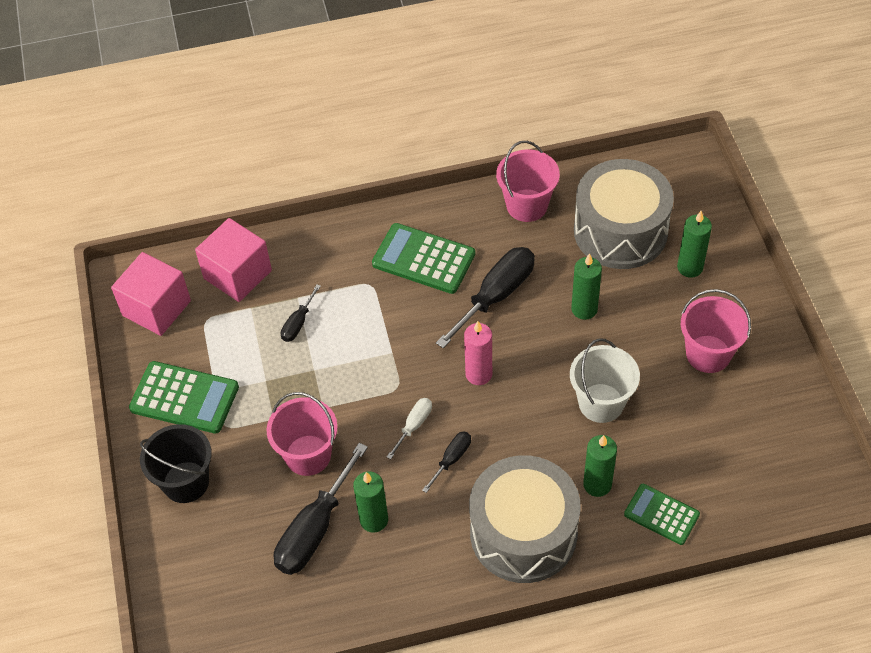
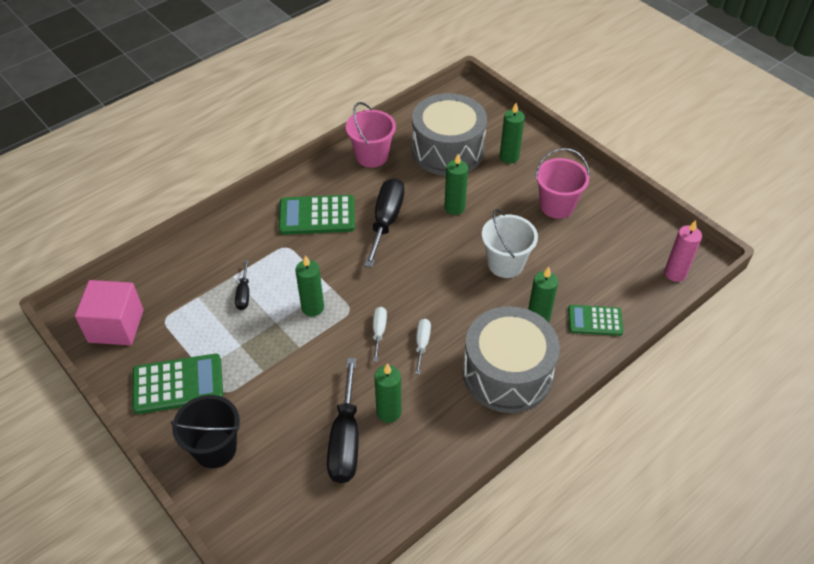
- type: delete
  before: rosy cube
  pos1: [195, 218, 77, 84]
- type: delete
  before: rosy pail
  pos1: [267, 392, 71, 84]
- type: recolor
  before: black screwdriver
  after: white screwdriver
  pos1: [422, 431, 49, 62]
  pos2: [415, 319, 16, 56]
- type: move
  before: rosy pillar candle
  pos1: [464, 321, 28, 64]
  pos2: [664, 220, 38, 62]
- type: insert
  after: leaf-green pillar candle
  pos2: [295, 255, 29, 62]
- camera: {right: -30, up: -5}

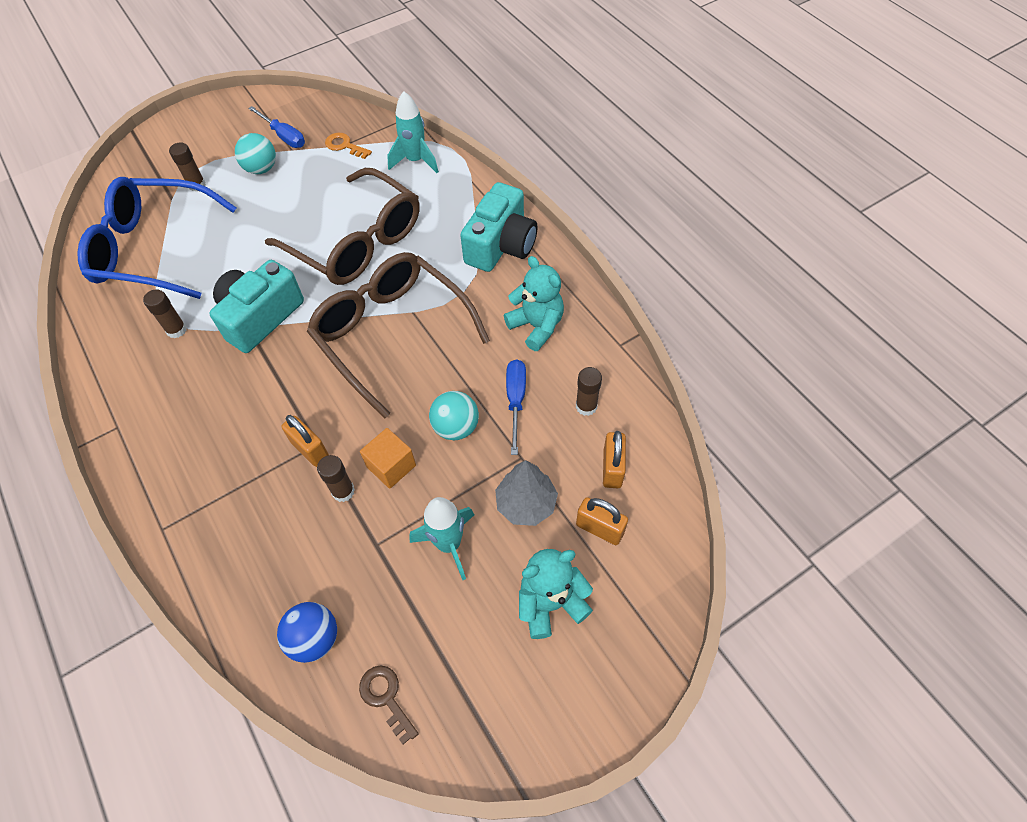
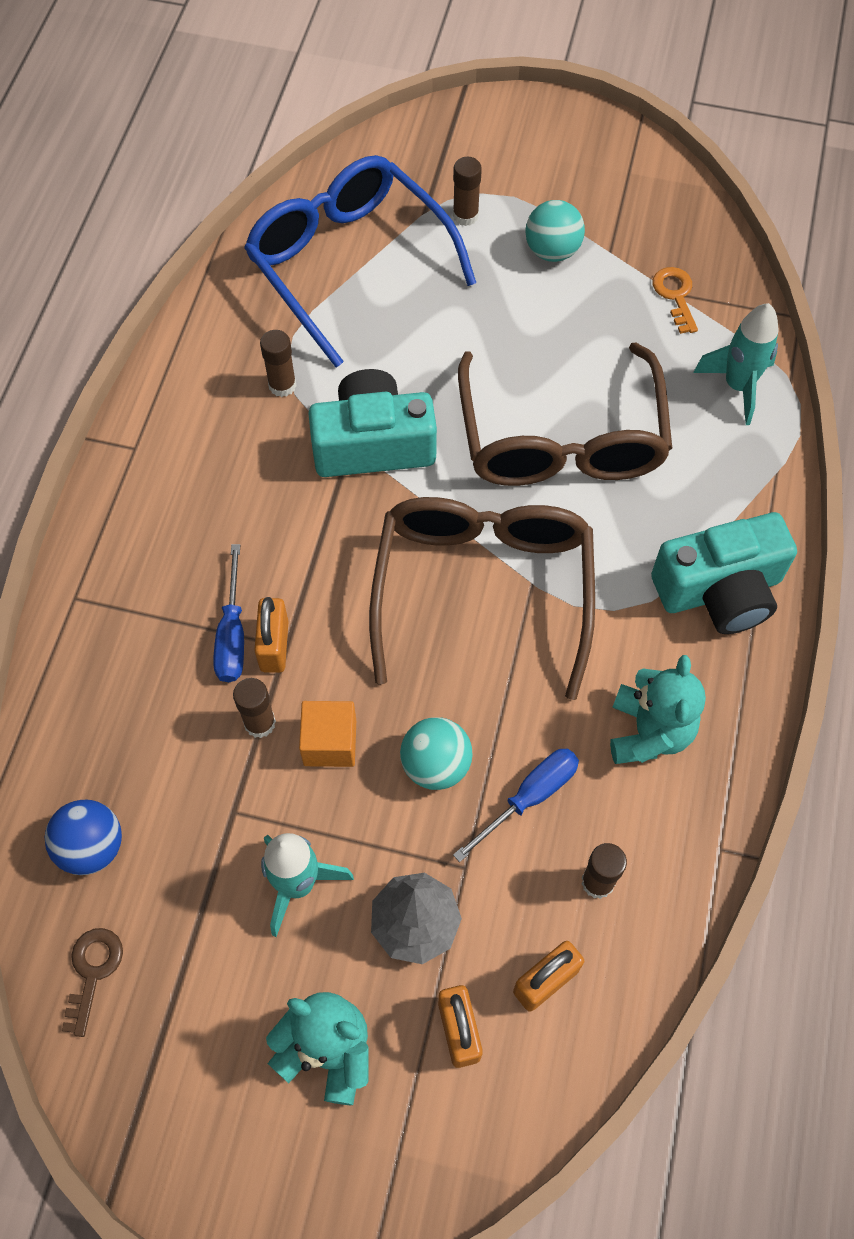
- type: move
  before: cobalt screwdriver
  pos1: [248, 106, 57, 42]
  pos2: [213, 544, 31, 138]
- camera: {right: 45, up: 5}

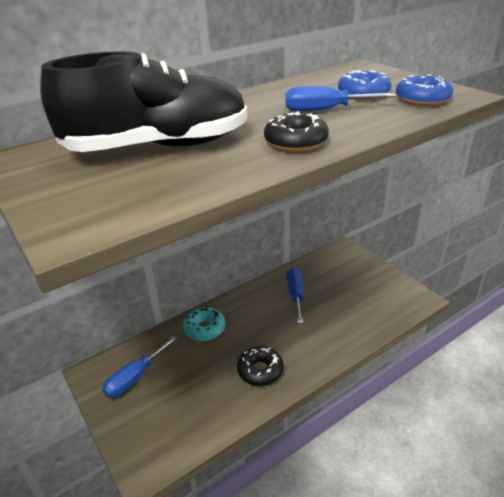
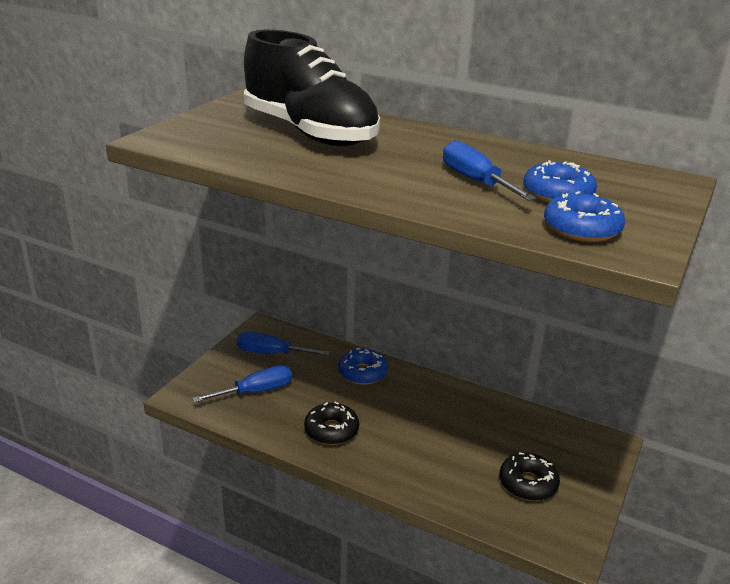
- type: recolor
  before: aqua donut
  after: cobalt donut
  pos1: [183, 307, 42, 34]
  pos2: [338, 348, 50, 37]
- type: move
  before: black donut
  pos1: [264, 111, 65, 41]
  pos2: [499, 452, 61, 49]
- type: move
  before: cobalt screwdriver
  pos1: [287, 268, 16, 56]
  pos2: [192, 365, 100, 38]
- camera: {right: 60, up: -5}

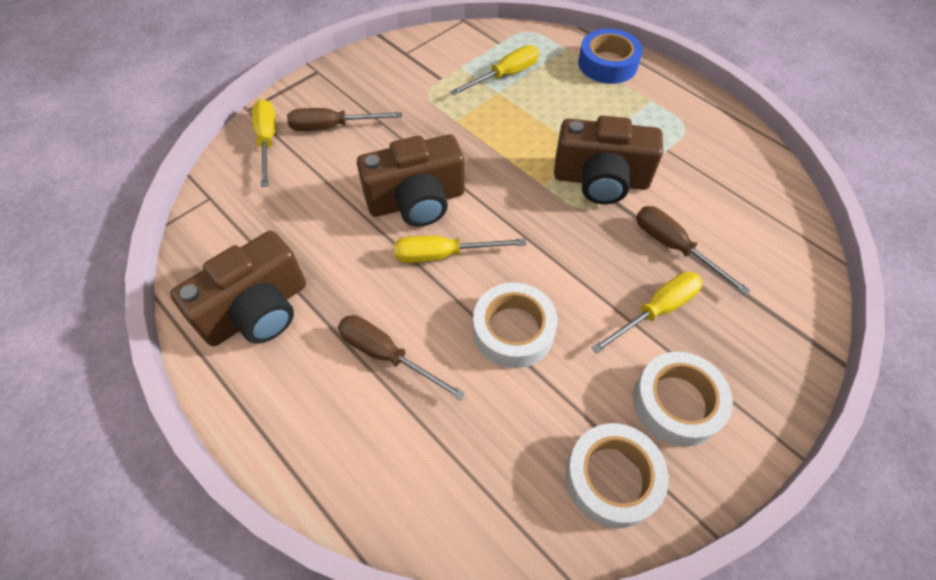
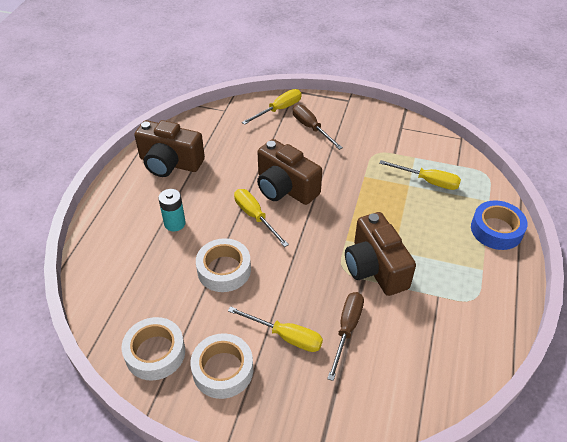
- type: replace
  before: dark brown screwdriver
  after: aqua battery
  pos1: [338, 315, 127, 85]
  pos2: [158, 189, 28, 42]
- camera: {right: 60, up: -10}

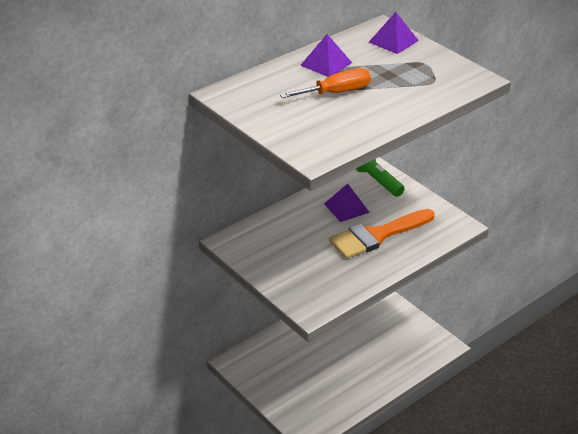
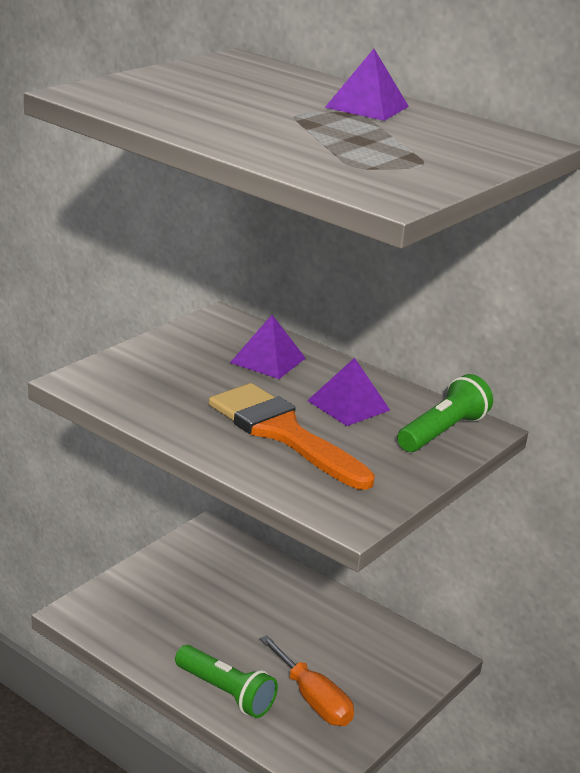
- type: move
  before: orange-coloured screwdriver
  pos1: [280, 68, 91, 30]
  pos2: [260, 635, 94, 91]
- type: move
  before: purple pyramid shape
  pos1: [369, 12, 50, 42]
  pos2: [230, 315, 76, 64]
- type: insert
  after: leaf-green pocket torch
  pos2: [175, 645, 103, 73]
- camera: {right: 75, up: -10}

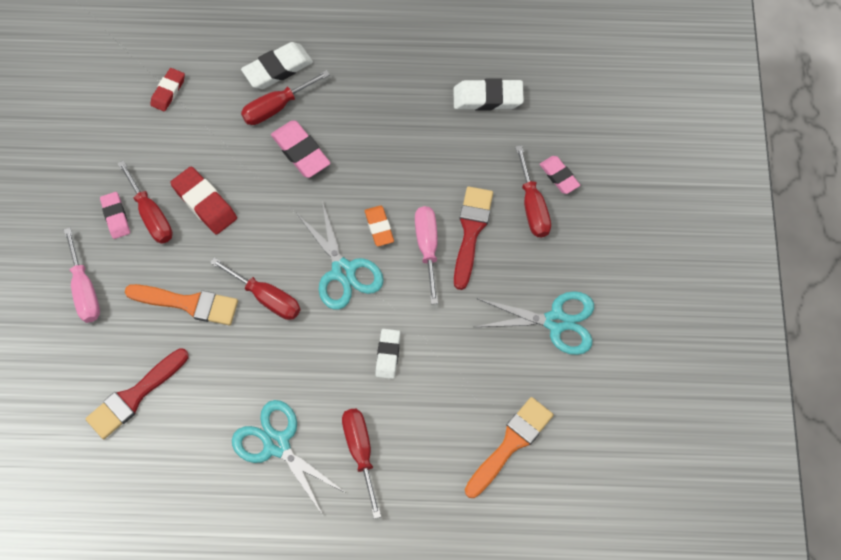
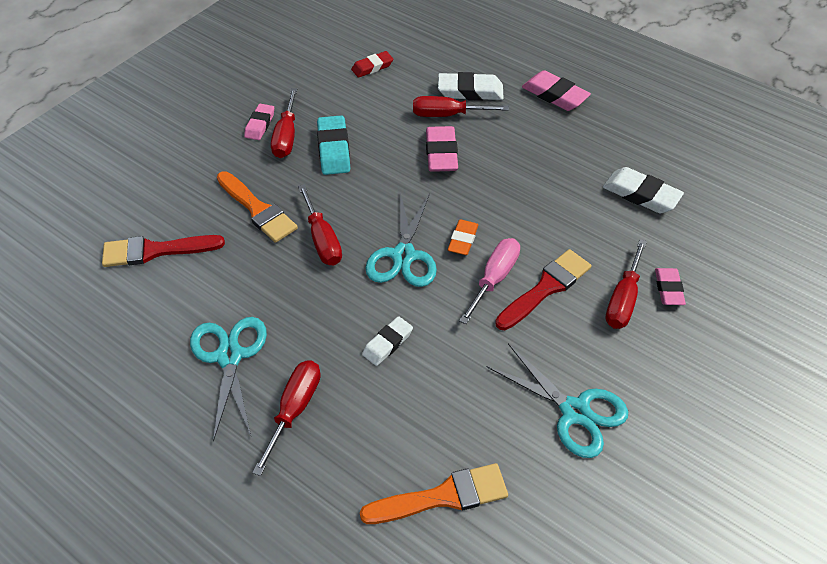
- type: delete
  before: rosy screwdriver
  pos1: [64, 228, 36, 95]
- type: recolor
  before: scarlet eraser
  after: aqua eraser
  pos1: [170, 167, 67, 68]
  pos2: [317, 115, 34, 60]
- type: insert
  after: rosy eraser
  pos2: [522, 70, 69, 41]
- camera: {right: 35, up: -15}

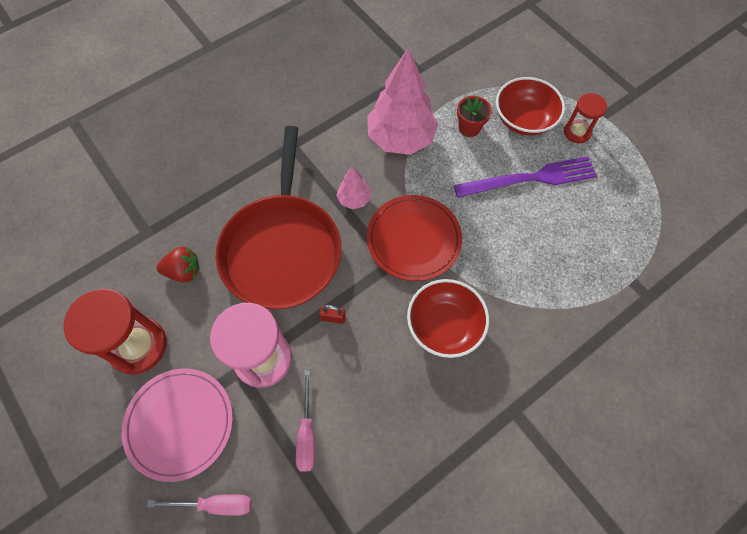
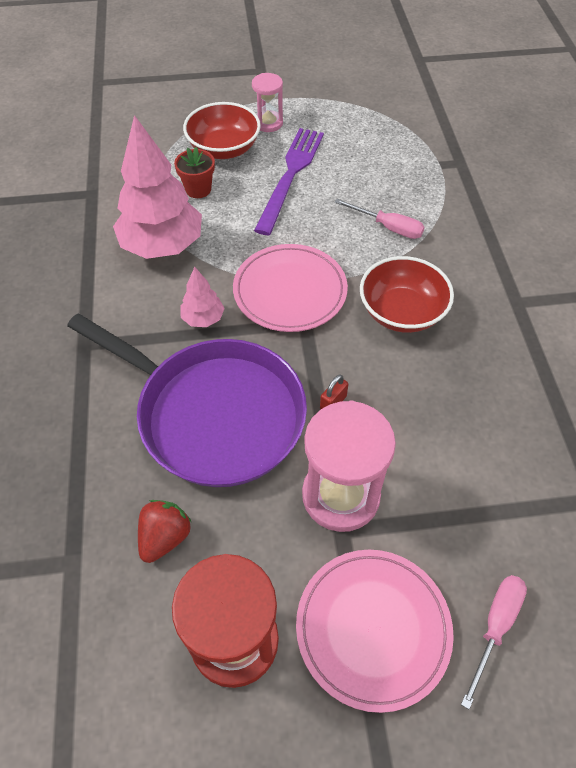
- type: recolor
  before: scarlet pan
  after: purple pan
  pos1: [216, 126, 126, 183]
  pos2: [67, 314, 240, 173]
- type: move
  before: rosy screwdriver
  pos1: [296, 371, 19, 101]
  pos2: [335, 199, 90, 40]
- type: recolor
  before: scarlet dinner plate
  after: rosy dinner plate
  pos1: [367, 195, 95, 86]
  pos2: [233, 244, 115, 88]
- type: recolor
  before: scarlet sandglass
  after: rosy sandglass
  pos1: [564, 93, 43, 50]
  pos2: [252, 73, 31, 59]
- camera: {right: -60, up: -10}

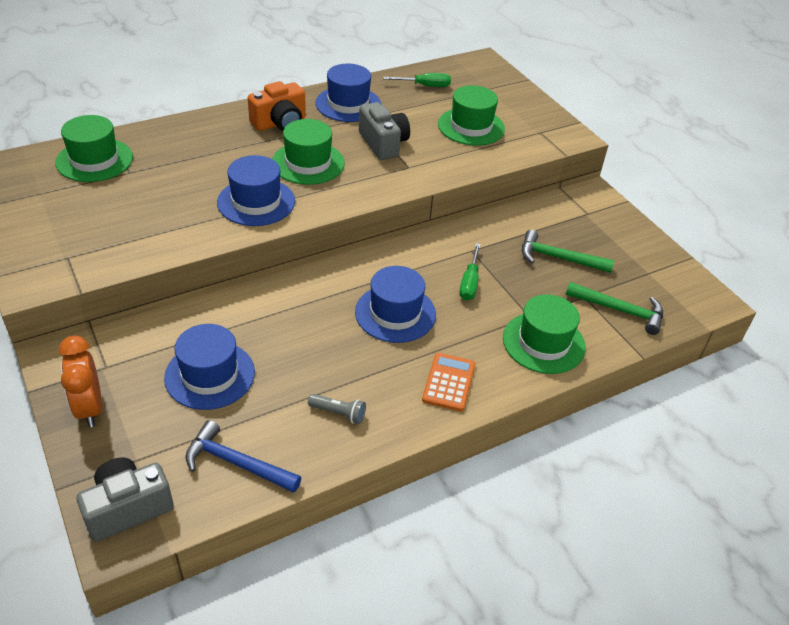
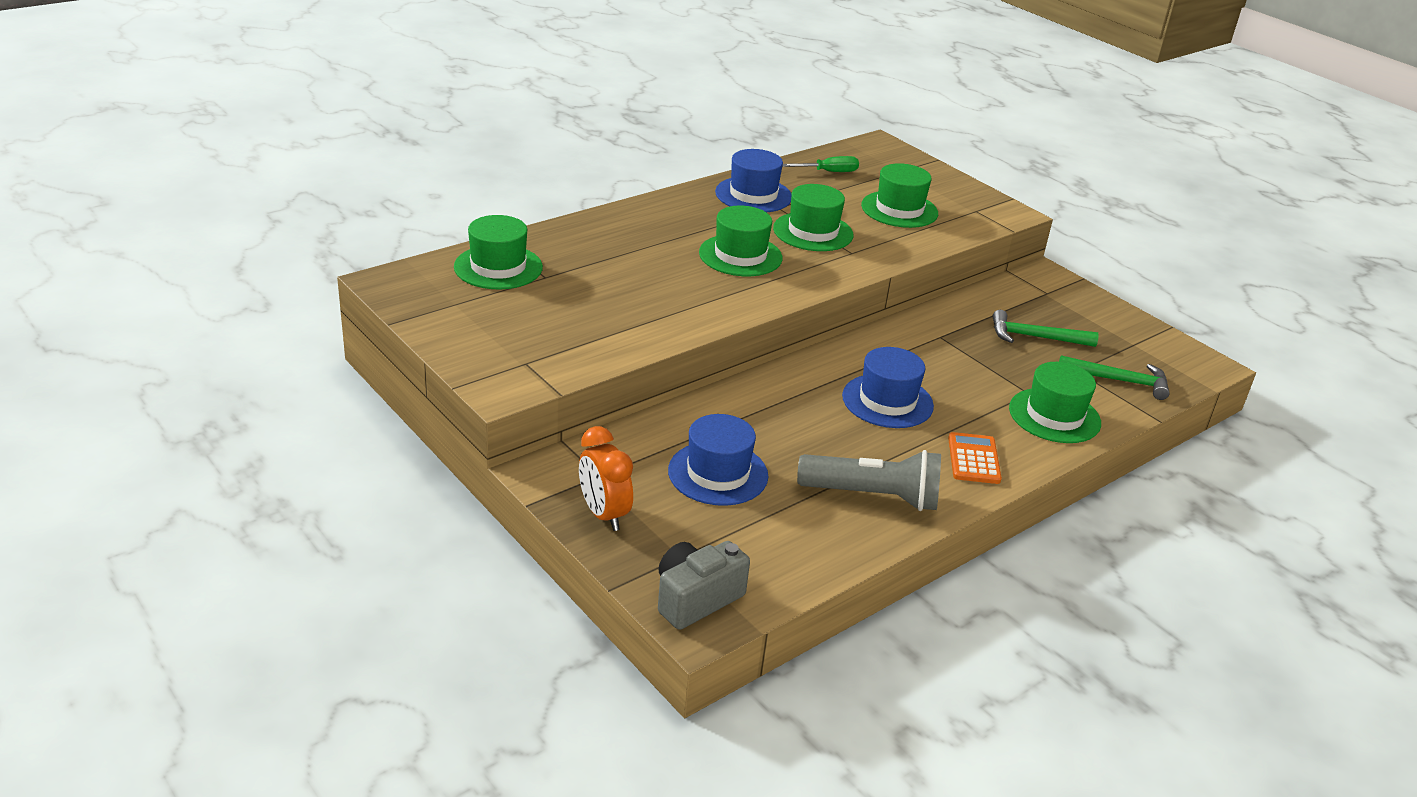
- type: delete
  before: cobalt carpenter's hammer
  pos1: [185, 420, 116, 73]
- type: delete
  before: cobalt tall hat
  pos1: [217, 155, 78, 71]
- type: delete
  before: orange-coloured photo camera
  pos1: [248, 81, 58, 50]
- type: resize
  before: ash-grey pocket torch
  pos1: [308, 394, 58, 30]
  pos2: [797, 450, 144, 61]
  scale: 2.24
- type: replace
  before: ash-grey photo camera
  after: leaf-green tall hat
  pos1: [359, 102, 51, 58]
  pos2: [773, 184, 80, 67]
- type: delete
  before: leaf-green screwdriver
  pos1: [459, 243, 22, 58]
- camera: {right: -10, up: -10}

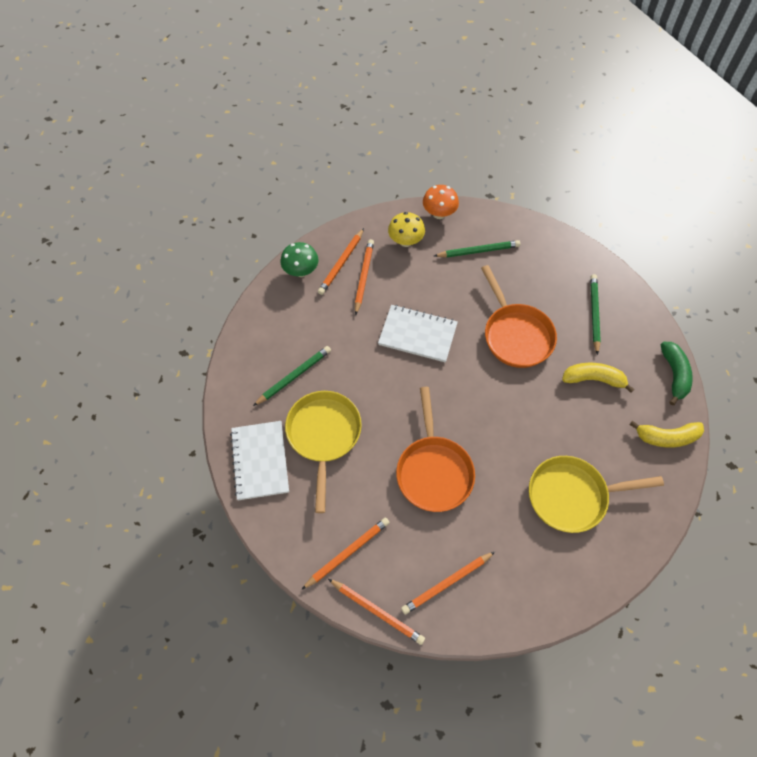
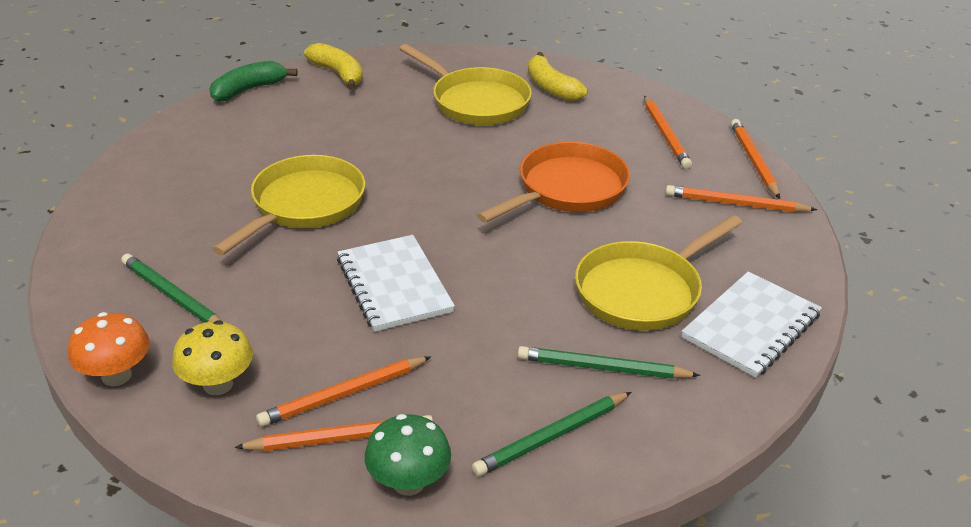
- type: rotate
  before: orange-coloured lead pencil
  pos1: [401, 552, 94, 63]
  pos2: [644, 96, 48, 73]
  turn: 60
- type: recolor
  before: orange-coloured pan
  after: yellow pan
  pos1: [481, 265, 76, 103]
  pos2: [212, 155, 153, 100]
- type: move
  before: yellow toy banana
  pos1: [562, 363, 72, 30]
  pos2: [528, 52, 60, 49]
- type: move
  before: leaf-green lead pencil
  pos1: [590, 274, 11, 81]
  pos2: [472, 392, 159, 84]
- camera: {right: -130, up: -25}

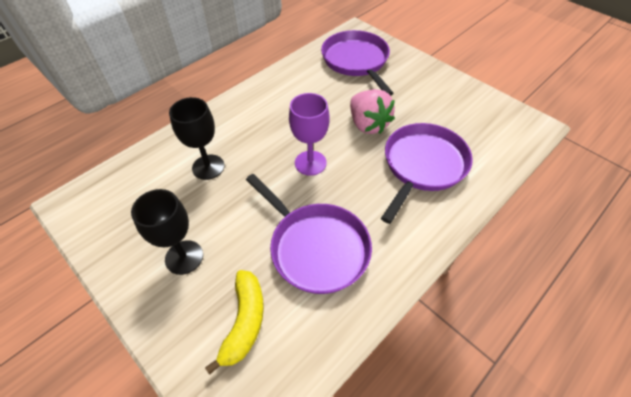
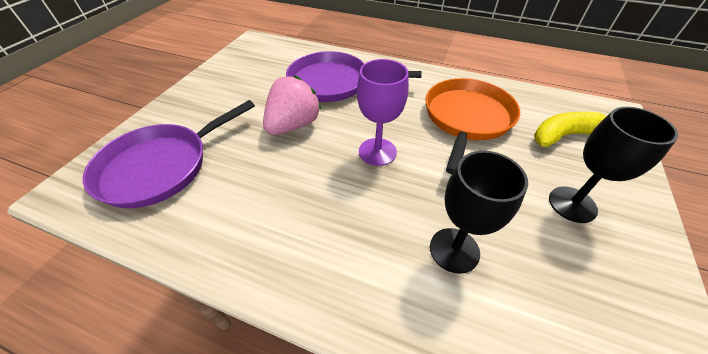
- type: recolor
  before: purple pan
  after: orange-coloured pan
  pos1: [246, 174, 126, 120]
  pos2: [426, 78, 94, 96]
- camera: {right: -115, up: -5}

